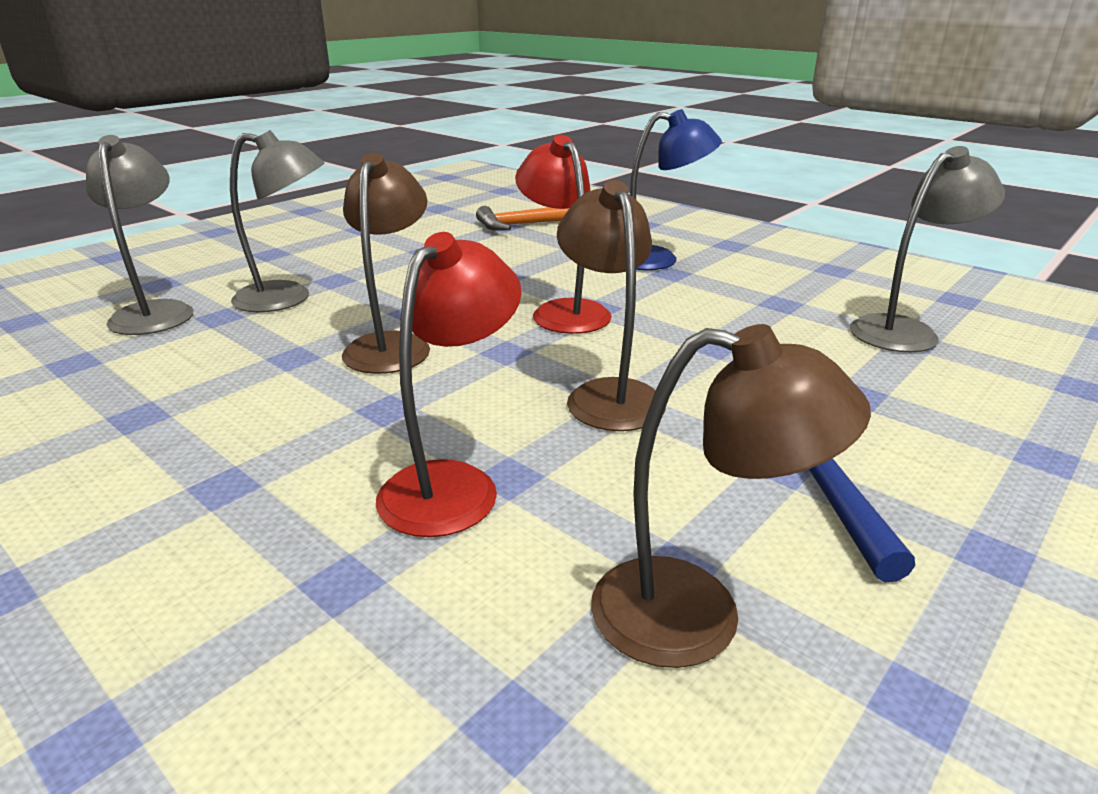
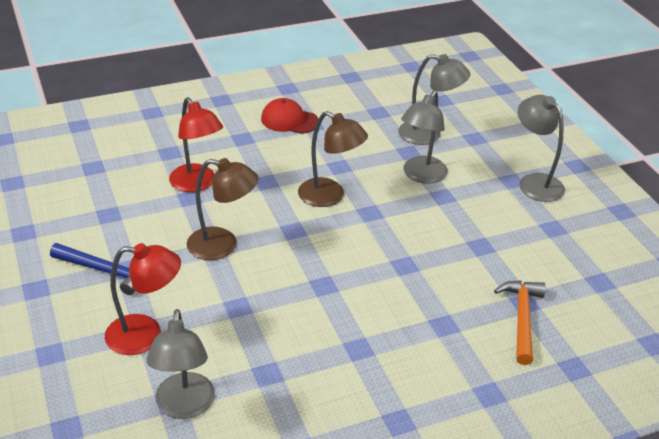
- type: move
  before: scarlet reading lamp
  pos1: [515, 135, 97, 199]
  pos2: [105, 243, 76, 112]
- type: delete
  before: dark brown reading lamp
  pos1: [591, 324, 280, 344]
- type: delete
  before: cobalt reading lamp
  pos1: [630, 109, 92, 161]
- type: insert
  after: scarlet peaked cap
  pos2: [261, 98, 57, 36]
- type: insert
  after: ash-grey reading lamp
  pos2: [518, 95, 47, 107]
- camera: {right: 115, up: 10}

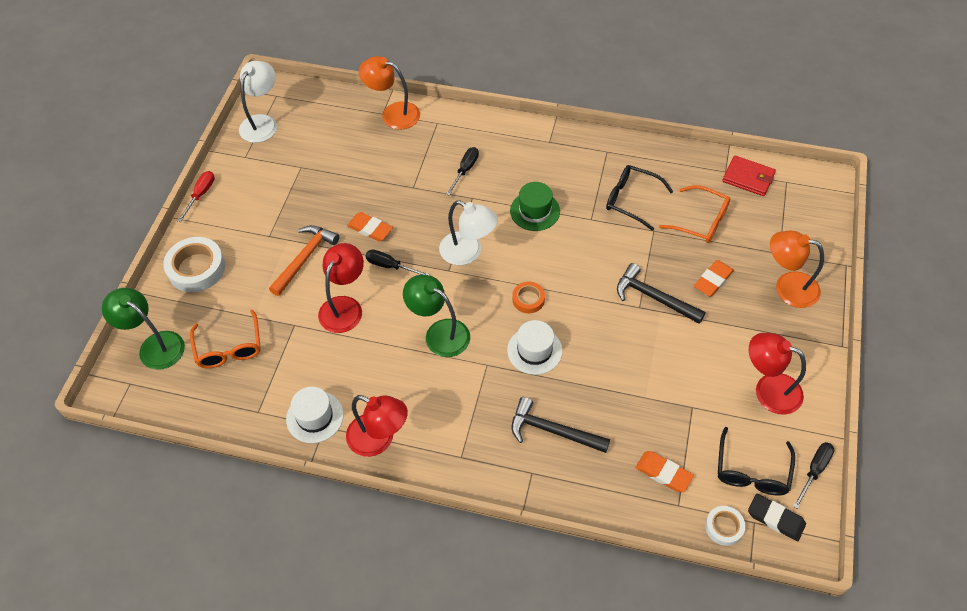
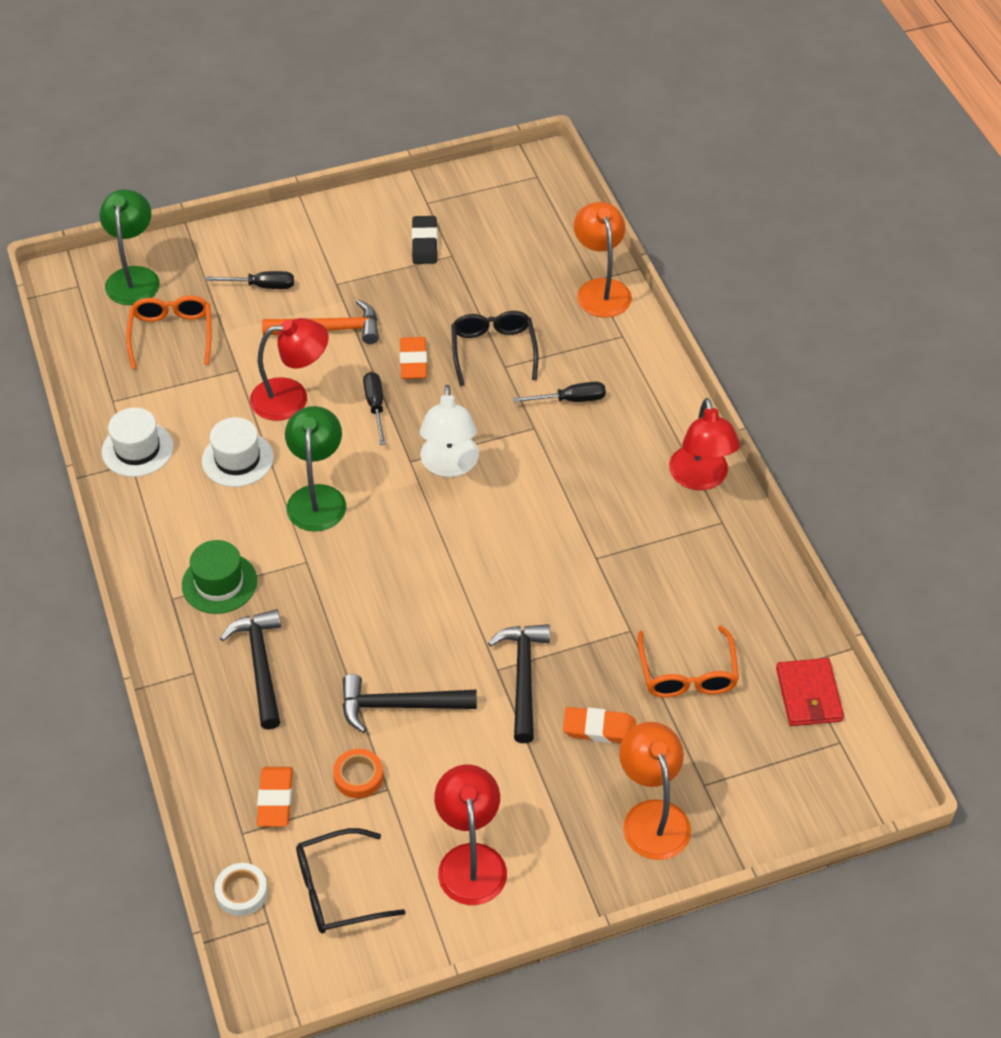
- type: delete
  before: white sticky tape
  pos1: [163, 237, 62, 55]
- type: delete
  before: scarlet screwdriver
  pos1: [178, 171, 37, 51]
- type: rotate
  before: orange-coloured glasses
  pos1: [190, 310, 70, 58]
  pos2: [126, 296, 86, 73]
  turn: 135
- type: delete
  before: white reading lamp
  pos1: [239, 61, 38, 82]
- type: move
  before: scarlet reading lamp
  pos1: [346, 395, 62, 62]
  pos2: [669, 398, 71, 92]
- type: move
  before: white tall hat
  pos1: [507, 320, 56, 55]
  pos2: [202, 417, 72, 70]
- type: move
  before: leaf-green tall hat
  pos1: [510, 182, 50, 49]
  pos2: [182, 540, 75, 74]
- type: move
  before: orange-coloured sticky tape
  pos1: [512, 282, 33, 31]
  pos2: [333, 749, 50, 49]
- type: move
  before: black glasses
  pos1: [606, 165, 68, 66]
  pos2: [451, 311, 88, 75]
- type: move
  before: black eraser
  pos1: [748, 494, 58, 47]
  pos2: [412, 216, 26, 48]
- type: move
  before: black screwdriver
  pos1: [793, 442, 41, 67]
  pos2: [205, 271, 89, 18]
- type: insert
  after: black carpenter's hammer
  pos2: [342, 674, 135, 59]
- camera: {right: 55, up: -5}

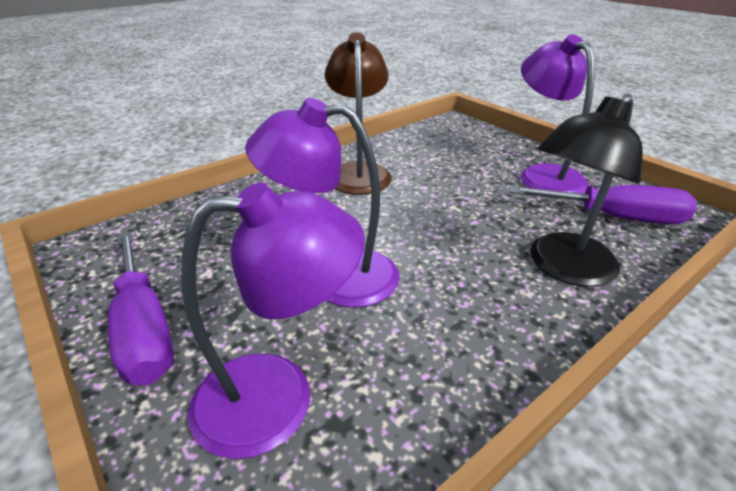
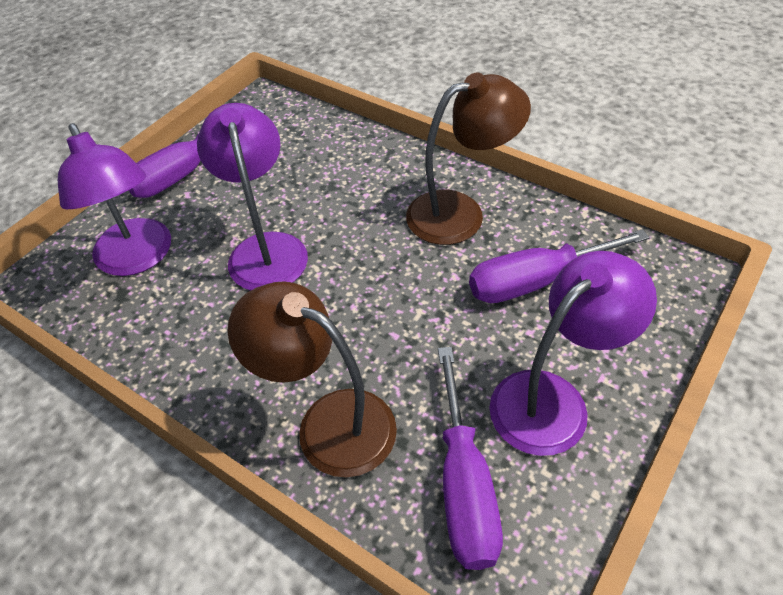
- type: recolor
  before: black reading lamp
  after: dark brown reading lamp
  pos1: [530, 94, 113, 193]
  pos2: [227, 281, 170, 196]
- type: insert
  after: purple screwdriver
  pos2: [469, 229, 181, 74]
- camera: {right: 75, up: 15}

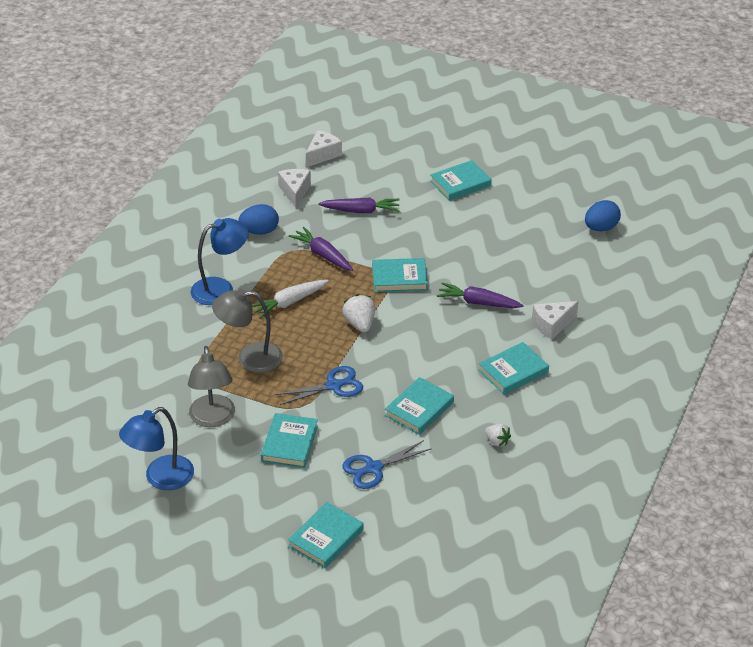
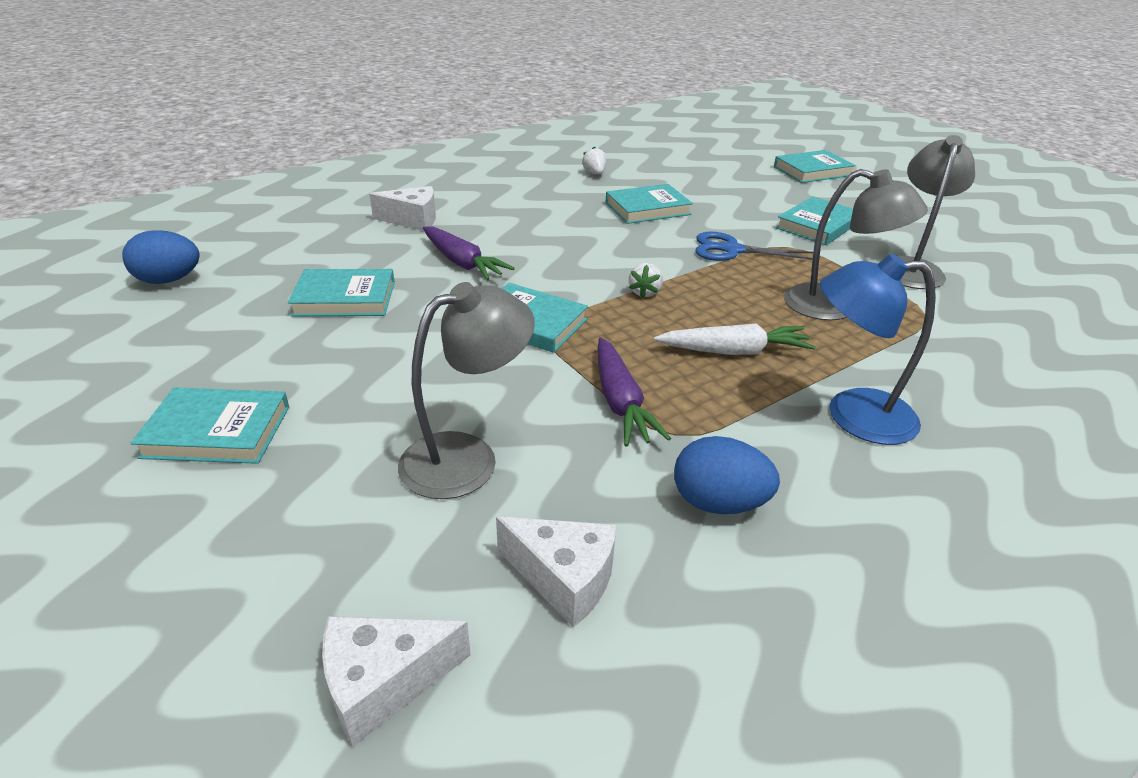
- type: delete
  before: cobalt reading lamp
  pos1: [119, 407, 75, 83]
- type: rotate
  before: white piece of cheese
  pos1: [278, 169, 33, 40]
  pos2: [496, 517, 120, 111]
  turn: -90
- type: replace
  before: purple root vegetable
  after: ash-grey reading lamp
  pos1: [318, 198, 82, 15]
  pos2: [398, 282, 137, 217]
- type: resize
  before: white berry
  pos1: [342, 294, 33, 38]
  pos2: [629, 263, 34, 35]
  scale: 0.64
- type: delete
  before: cobalt shears
  pos1: [342, 440, 89, 49]
- type: move
  before: aqua book
  pos1: [478, 342, 71, 53]
  pos2: [288, 269, 107, 47]
- camera: {right: -150, up: -5}

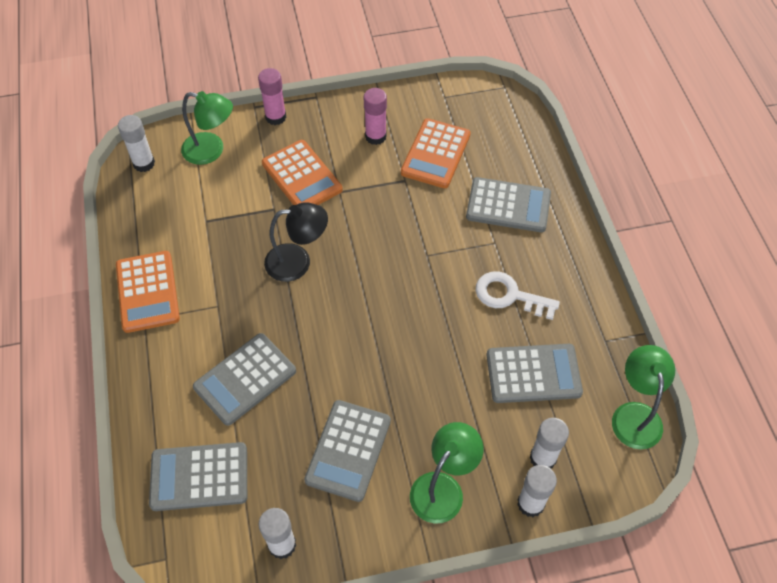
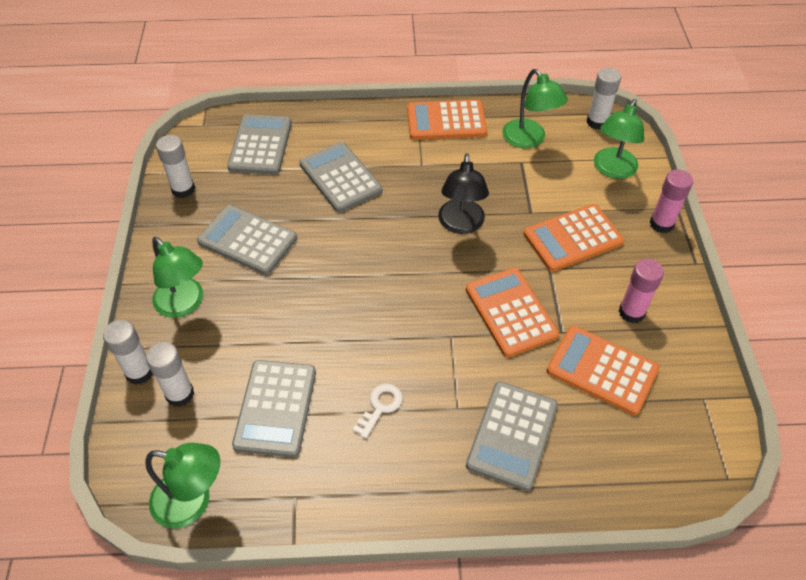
- type: resize
  before: white door key
  pos1: [475, 271, 85, 49]
  pos2: [353, 384, 50, 55]
  scale: 0.65
- type: insert
  after: orange-coloured calculator
  pos2: [466, 268, 93, 89]
- type: insert
  after: leaf-green reading lamp
  pos2: [502, 69, 66, 79]
- camera: {right: 100, up: -5}

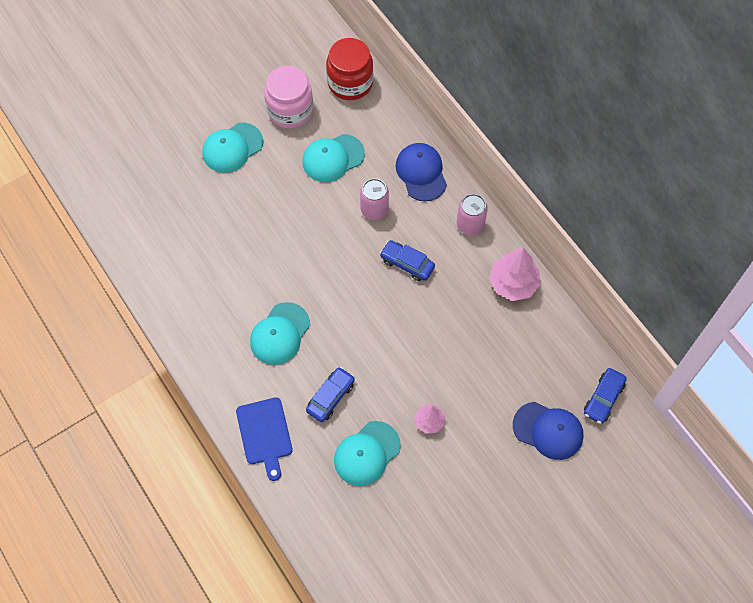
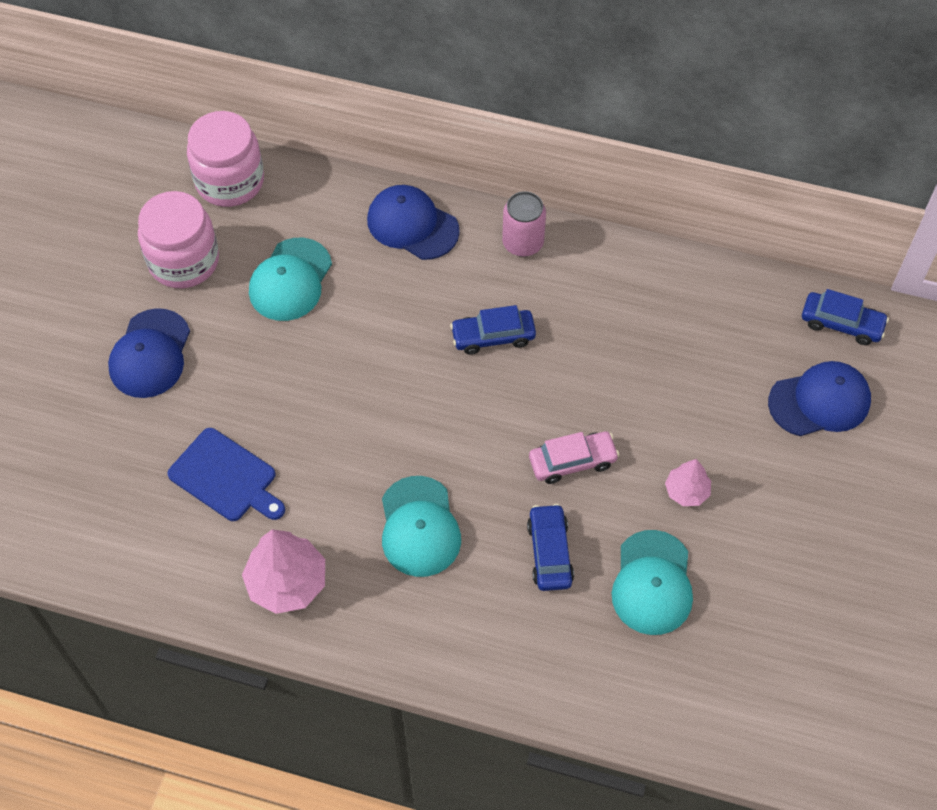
- type: recolor
  before: aqua peaked cap
  after: cobalt peaked cap
  pos1: [202, 123, 61, 50]
  pos2: [108, 308, 82, 90]
- type: move
  before: cobalt cutting board
  pos1: [236, 397, 57, 84]
  pos2: [167, 428, 118, 93]
- type: recolor
  before: scarlet preserve jar
  after: rosy preserve jar
  pos1: [326, 38, 47, 62]
  pos2: [187, 111, 77, 96]
- type: delete
  before: rosy can
  pos1: [360, 178, 29, 42]
- type: move
  before: rosy tree
  pos1: [489, 248, 52, 53]
  pos2: [242, 529, 83, 85]
- type: rotate
  before: cobalt automobile
  pos1: [584, 368, 43, 56]
  pos2: [802, 289, 87, 56]
  turn: -60
- type: insert
  after: rosy automobile
  pos2: [529, 431, 90, 53]
- camera: {right: -40, up: -5}

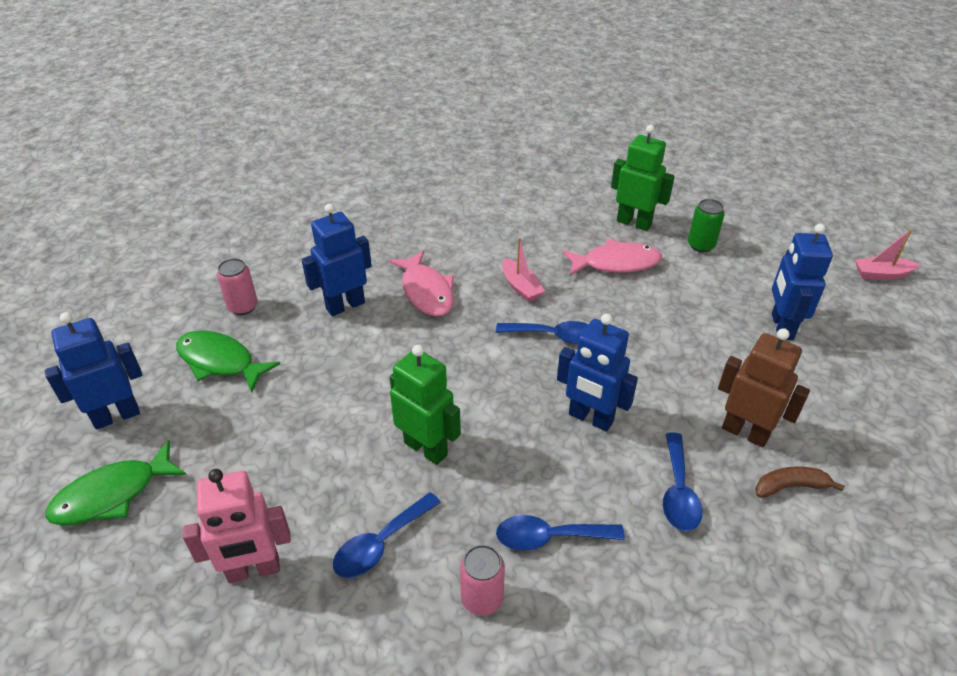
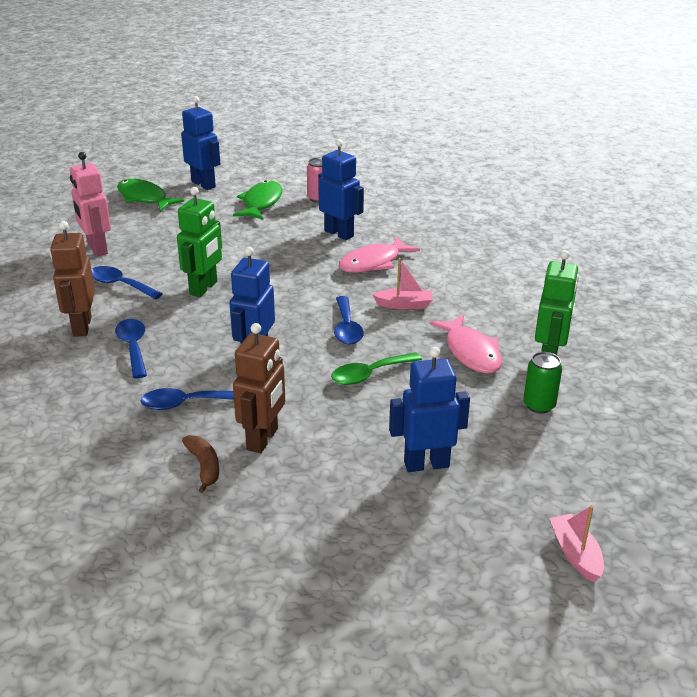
- type: replace
  before: rosy can
  after: dark brown robot figure
  pos1: [460, 545, 45, 71]
  pos2: [50, 221, 45, 116]
- type: rotate
  before: rosy boat
  pos1: [502, 238, 43, 64]
  pos2: [372, 258, 61, 51]
  turn: -135
- type: insert
  after: leaf-green teaspoon
  pos2: [331, 352, 91, 33]
- camera: {right: 75, up: -10}

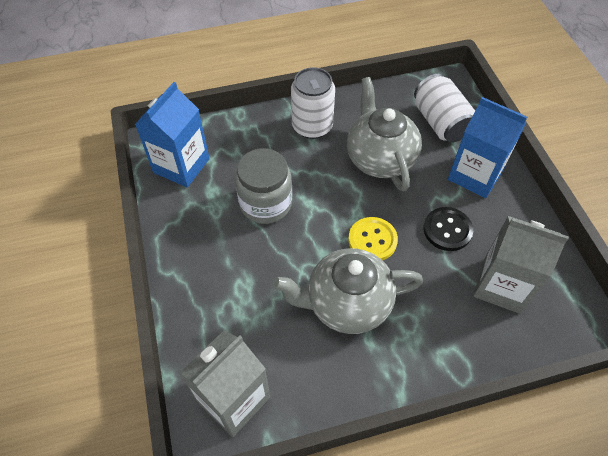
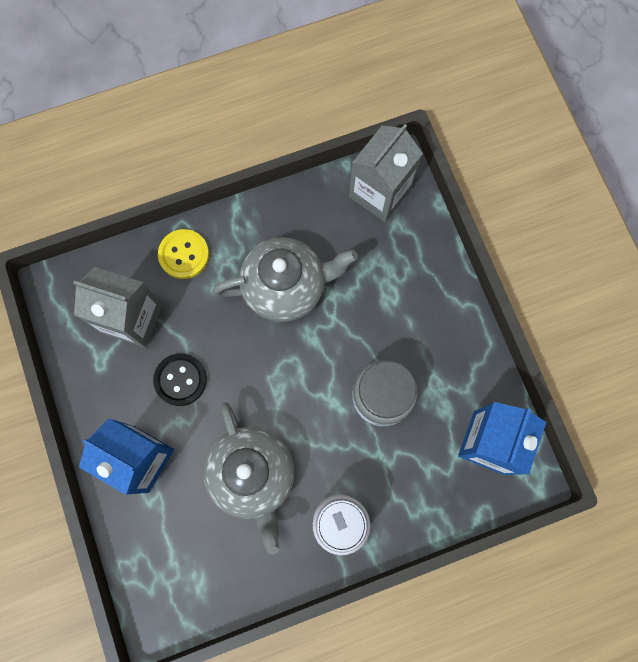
- type: move
  before: yellow button
  pos1: [348, 217, 50, 44]
  pos2: [158, 229, 51, 50]
- type: delete
  before: white can
  pos1: [414, 74, 61, 68]
- camera: {right: 175, up: 20}

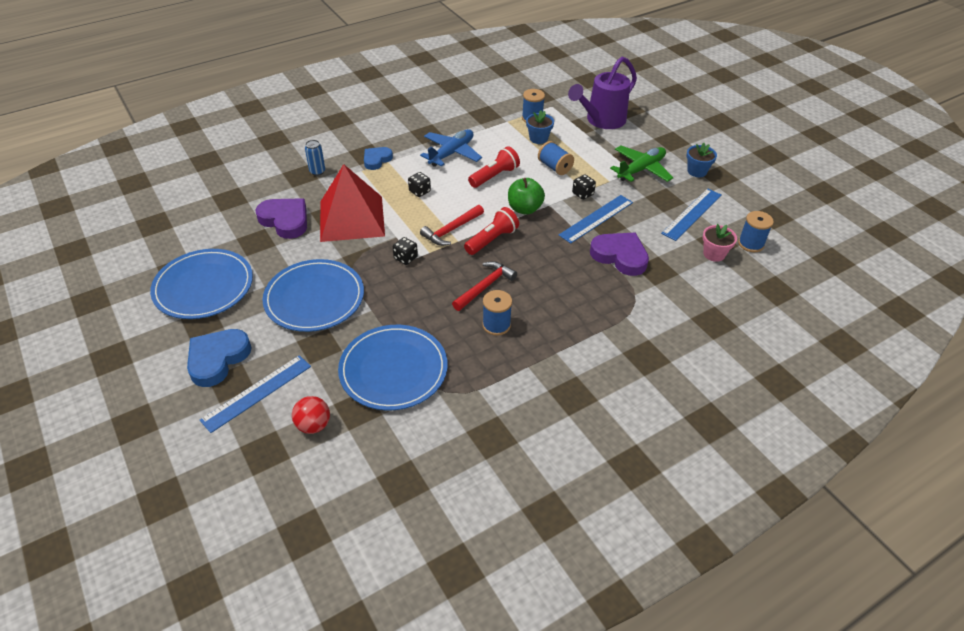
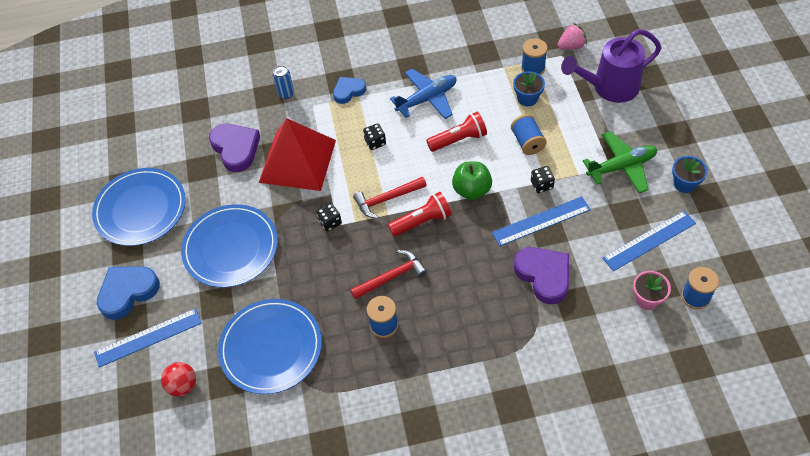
- type: insert
  after: rosy berry
  pos2: [558, 23, 29, 27]
- camera: {right: 25, up: 10}

